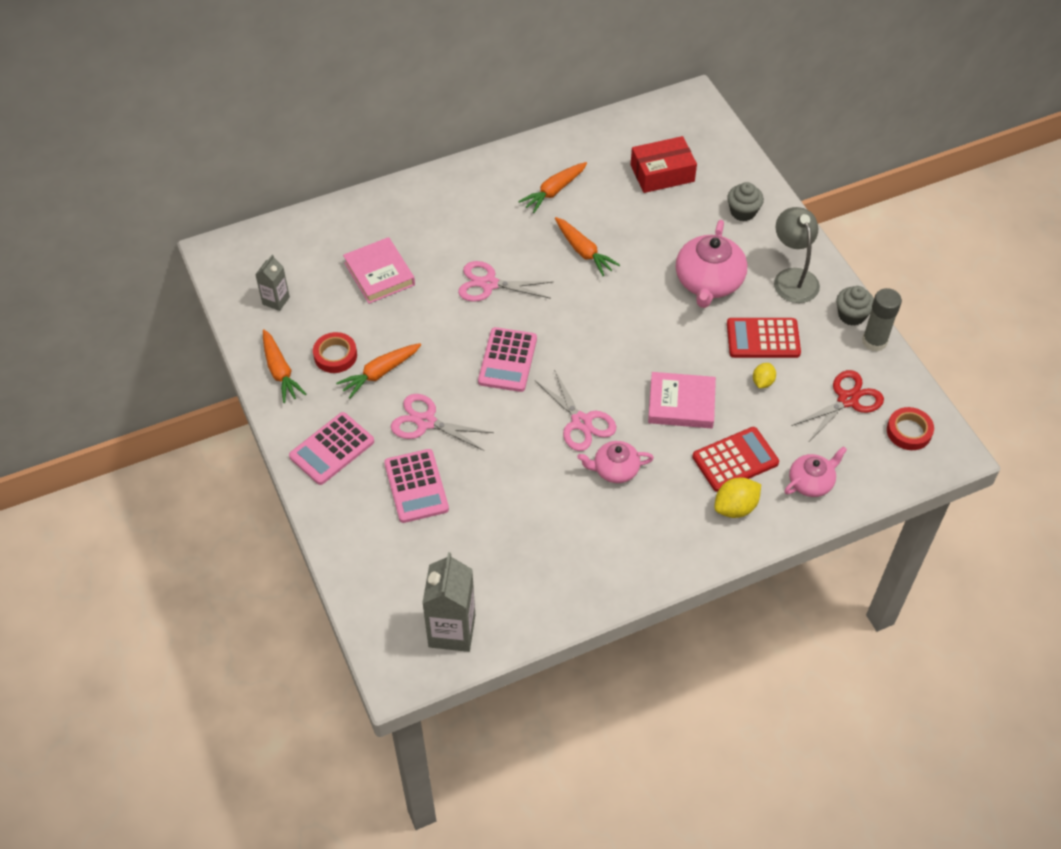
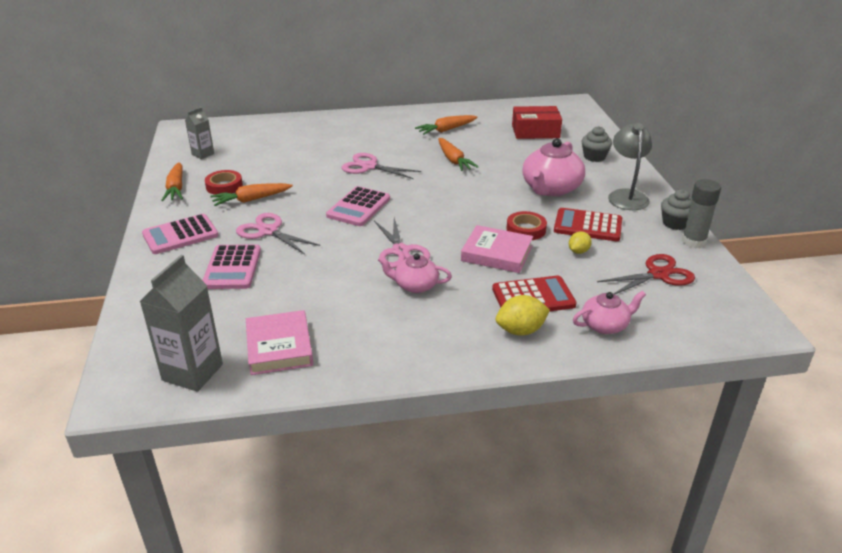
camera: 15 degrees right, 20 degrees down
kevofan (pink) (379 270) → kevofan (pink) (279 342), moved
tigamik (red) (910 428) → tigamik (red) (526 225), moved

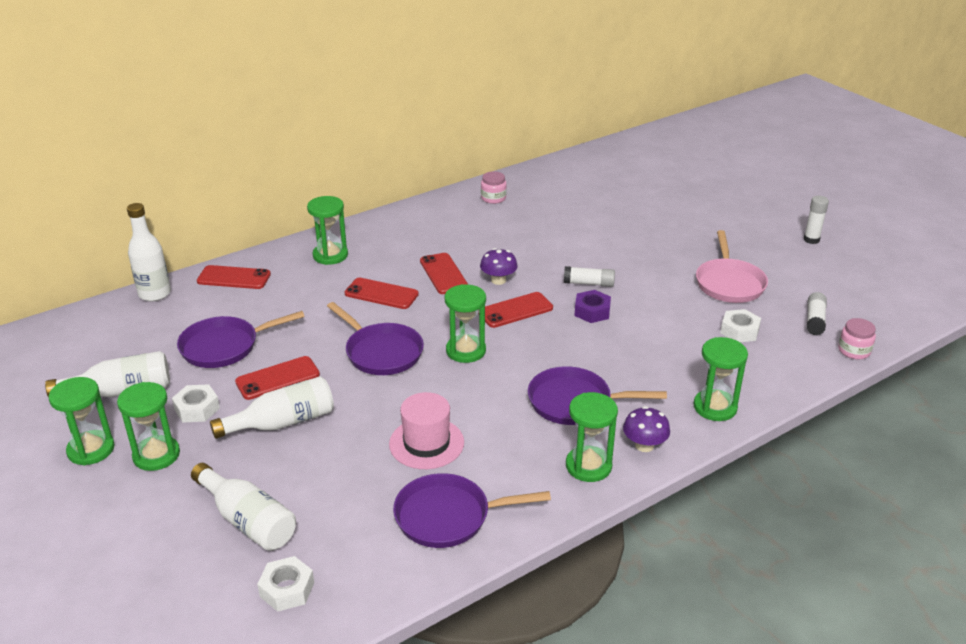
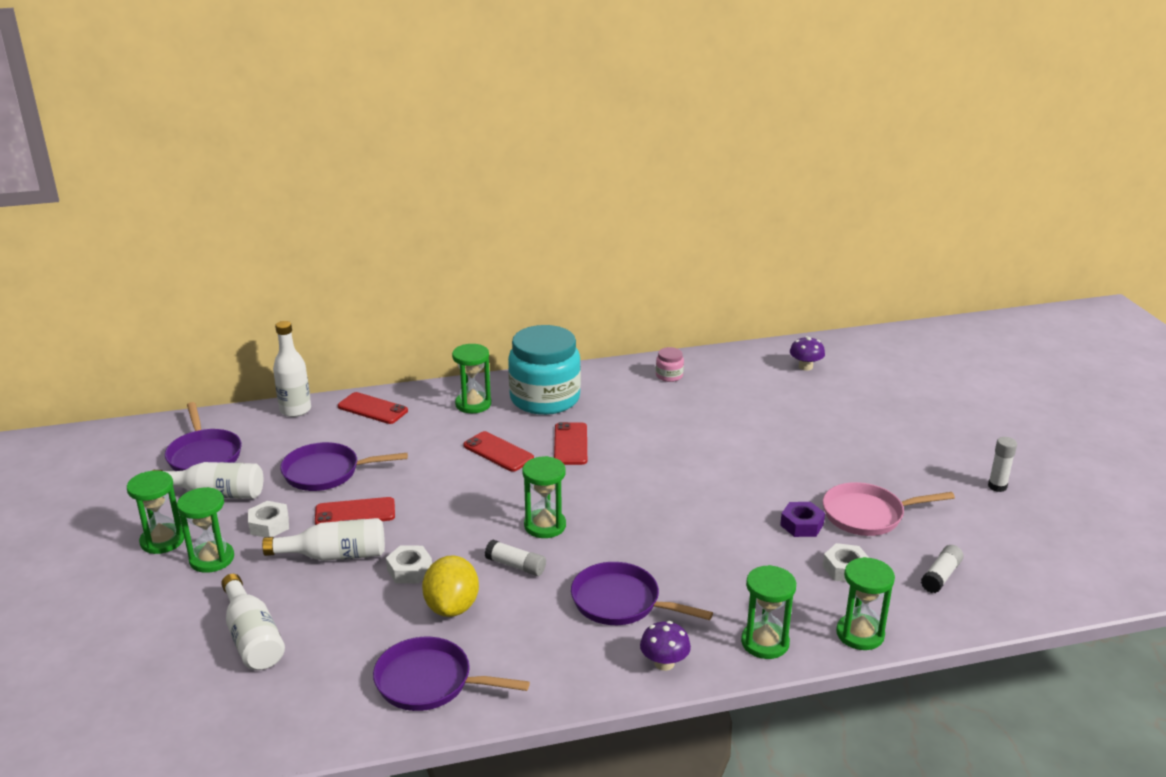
camera: 20 degrees right, 5 degrees down
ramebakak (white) (285 584) → ramebakak (white) (409 564), moved
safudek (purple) (375 338) → safudek (purple) (203 436), moved
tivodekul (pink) (426 430) → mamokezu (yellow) (450 586)
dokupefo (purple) (499 266) → dokupefo (purple) (807 353), moved
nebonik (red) (519 310) → -
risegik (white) (589 276) → risegik (white) (515 558), moved
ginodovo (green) (592 437) → ginodovo (green) (865 603), moved
ramebakak (purple) (593 306) → ramebakak (purple) (802 519), moved
safudek (pink) (732 266) → safudek (pink) (889 509), 60 degrees clockwise
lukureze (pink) (857 338) → -
- → lukureze (turquoise) (544 370)

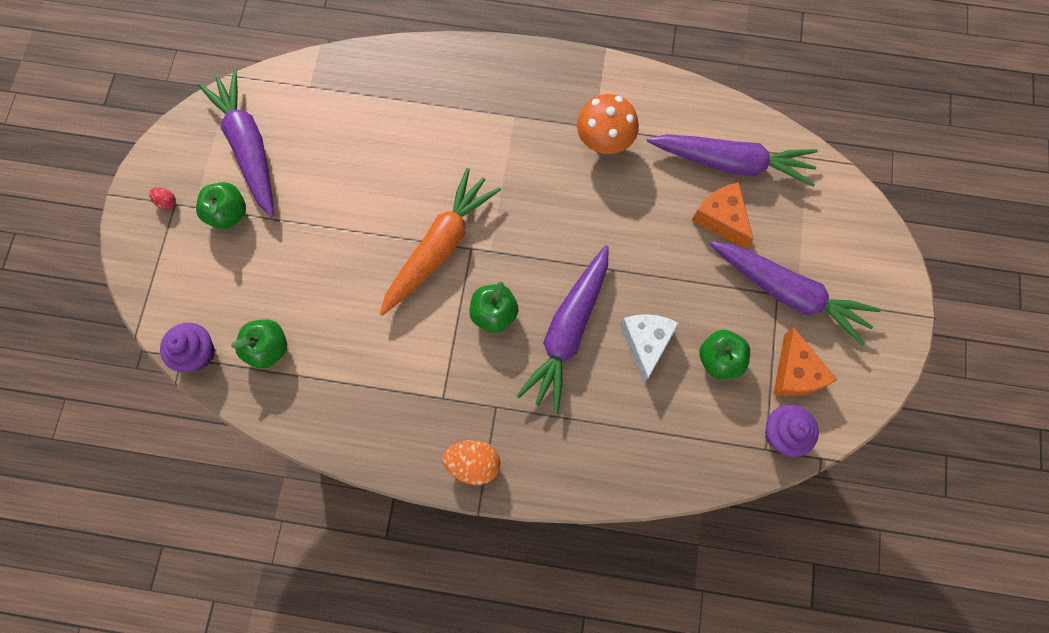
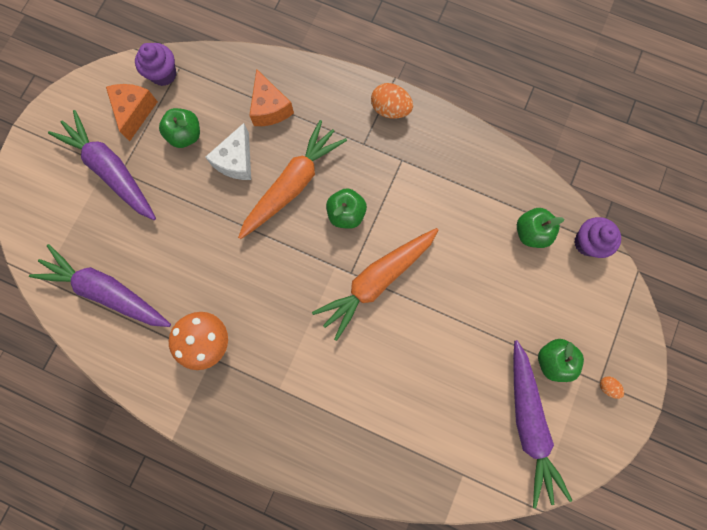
camera: 165 degrees left, 5 degrees up
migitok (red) (162 198) → migitok (orange) (612 388)
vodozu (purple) (562 329) → vodozu (orange) (292 179)
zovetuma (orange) (723 215) → zovetuma (orange) (271 97), moved

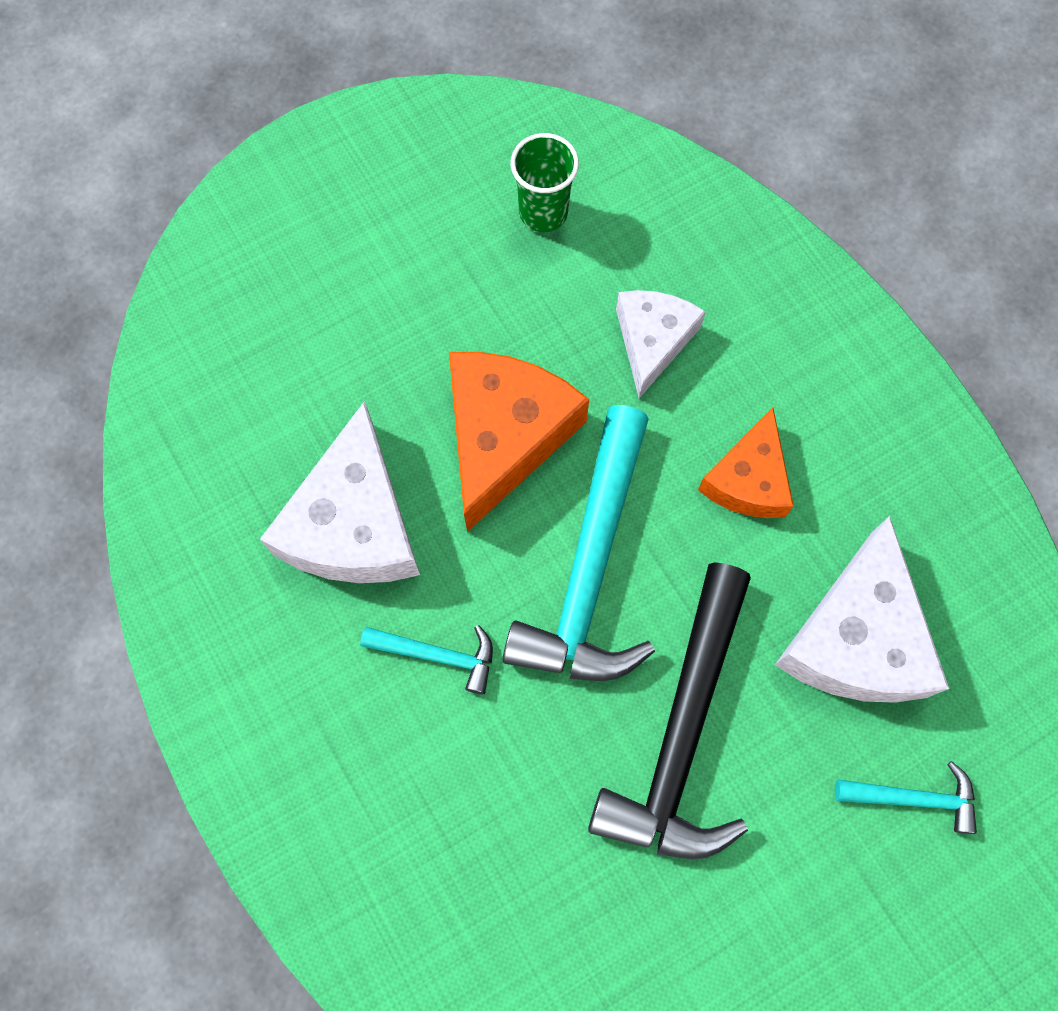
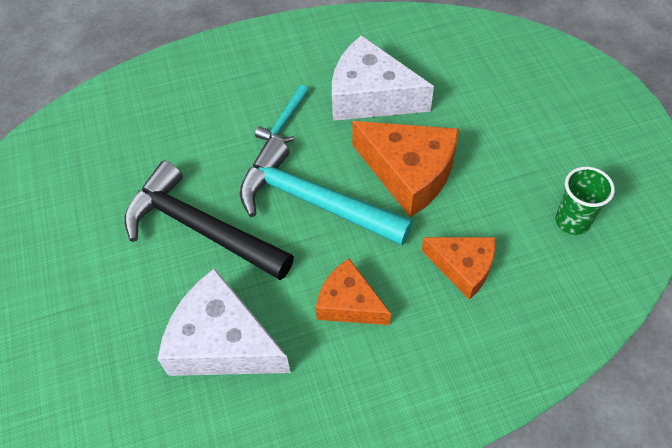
camera: 105 degrees right, 15 degrees down
zovetuma (white) (661 344) → zovetuma (orange) (458 268)
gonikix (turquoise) (906 797) → -

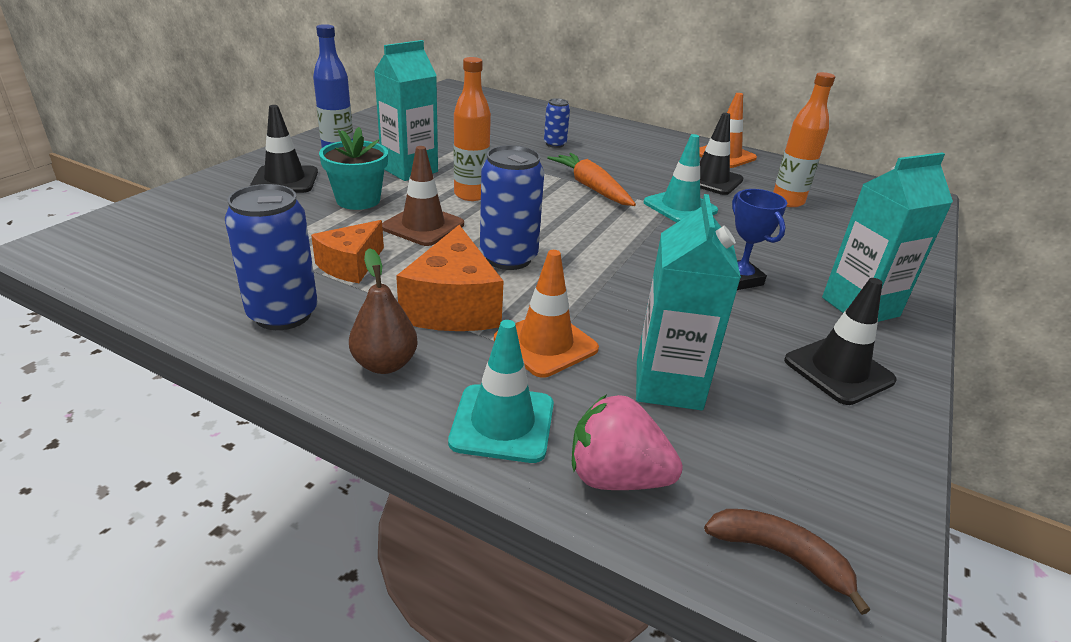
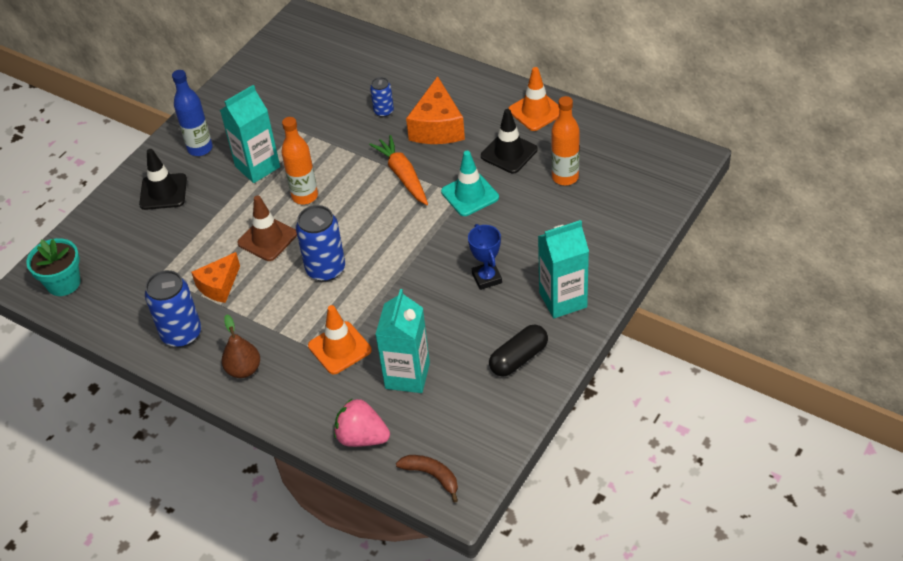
camera: 10 degrees right, 15 degrees up
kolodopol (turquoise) (353 168) → kolodopol (turquoise) (53 267), moved
zovetuma (orange) (449 278) → zovetuma (orange) (435 110), moved
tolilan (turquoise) (501 391) → -
tolilan (black) (840 341) → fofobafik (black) (518 351)

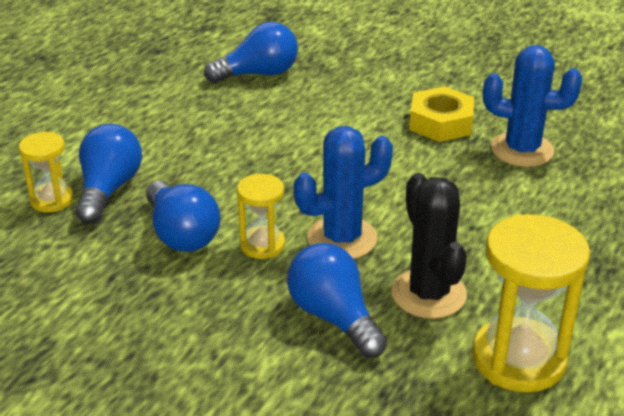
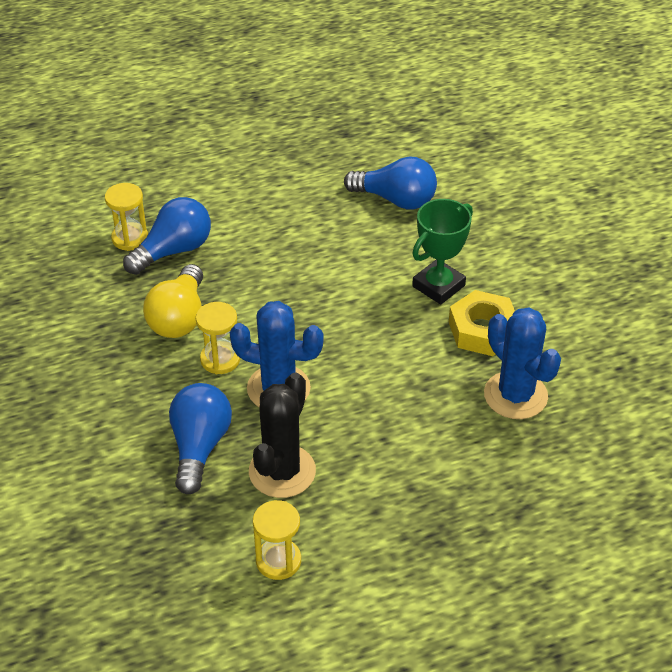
camera: 40 degrees right, 10 degrees up
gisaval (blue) (183 216) → gisaval (yellow) (173 301)
ginodovo (yellow) (531 303) → ginodovo (yellow) (277 540), x0.56
- → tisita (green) (442 252)

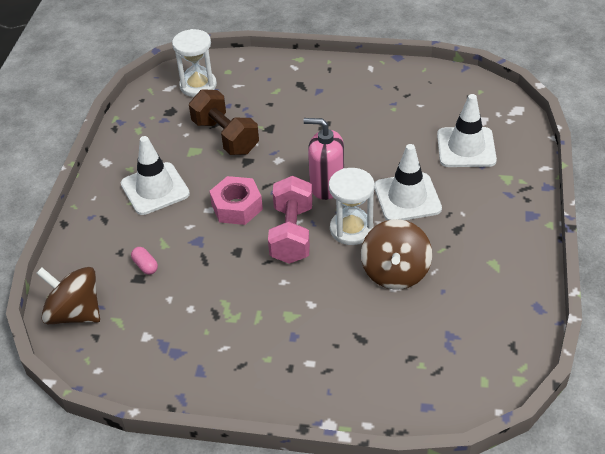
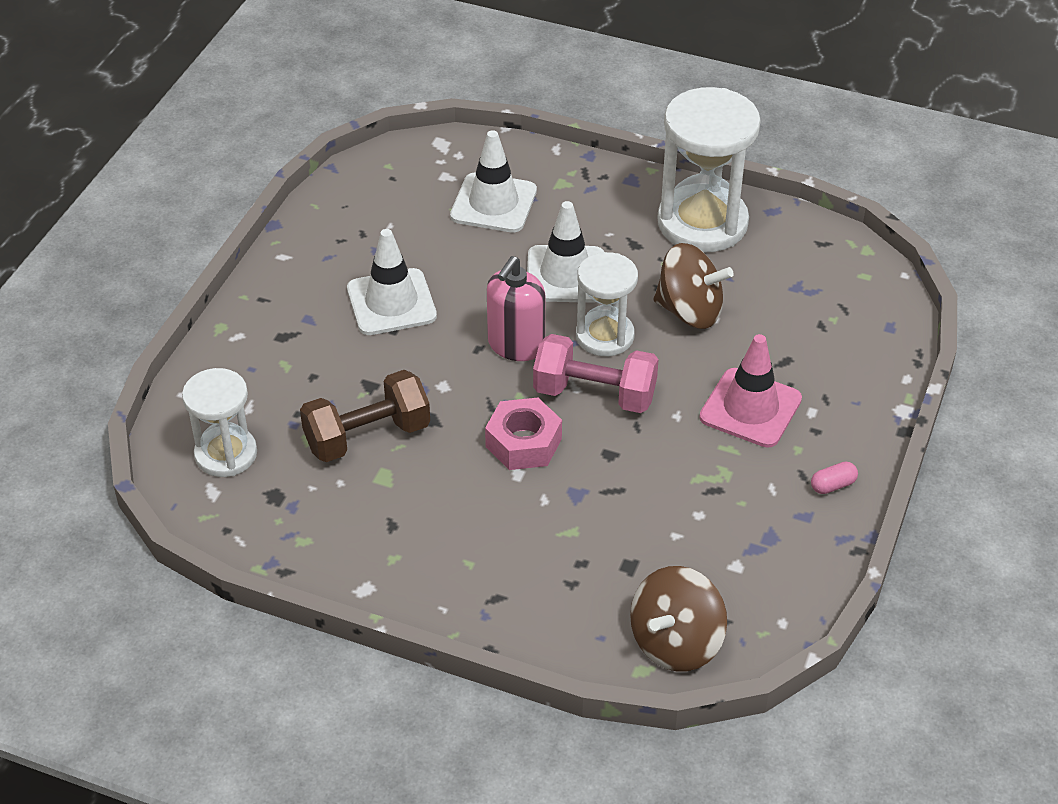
camera: 80 degrees left, 0 degrees up
tolilan (white) (155 175) → tolilan (white) (392 282), moved
fofobafik (pink) (144 261) → fofobafik (pink) (834 478), moved
- → ginodovo (white) (709 169)
- → tolilan (pink) (750 391)

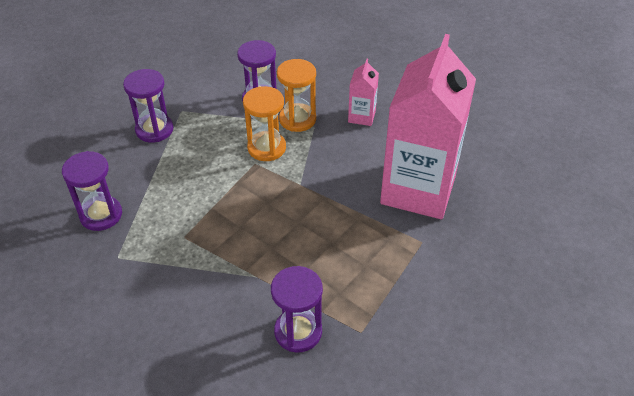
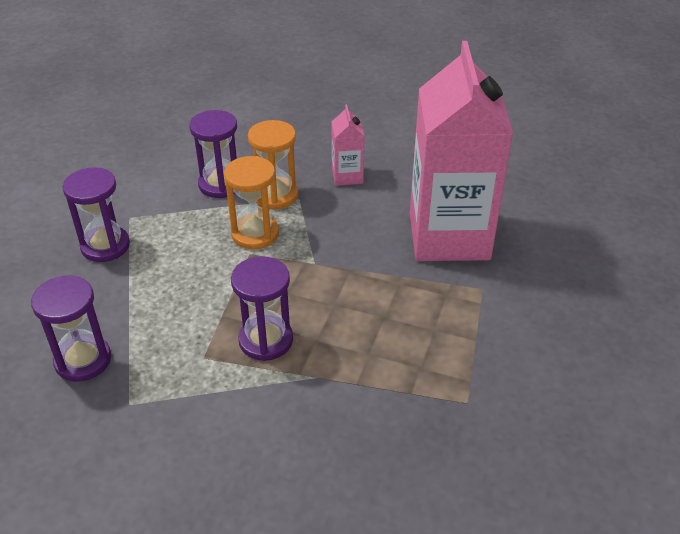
camera: 20 degrees left, 5 degrees down
ginodovo (purple) (297 309) → ginodovo (purple) (262 308), moved

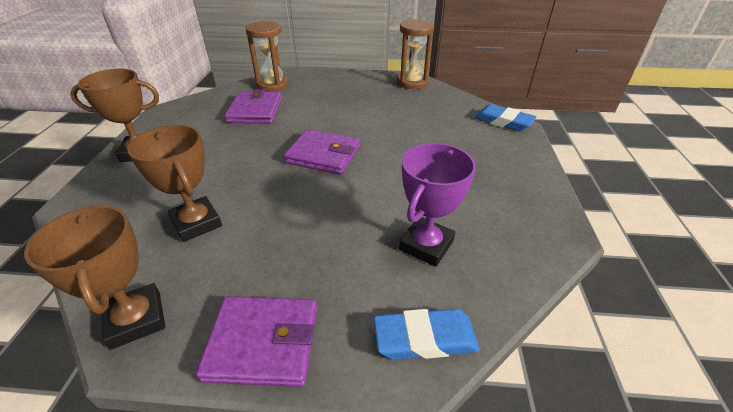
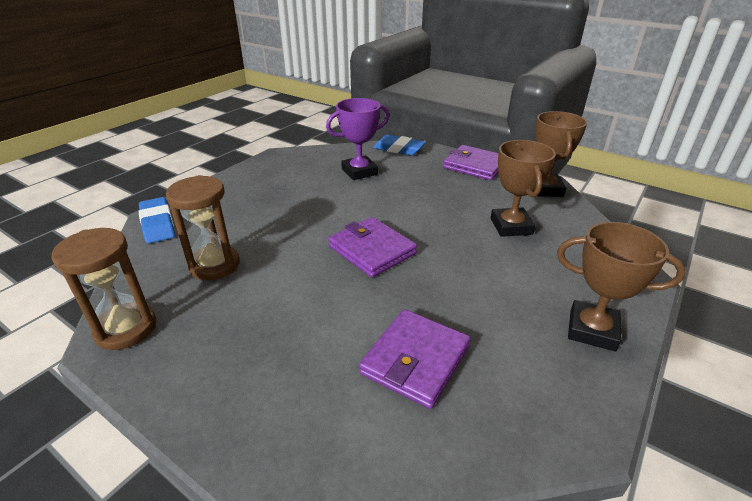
camera: 150 degrees left, 5 degrees down
ginodovo (brown) (267 56) → ginodovo (brown) (202 227), moved

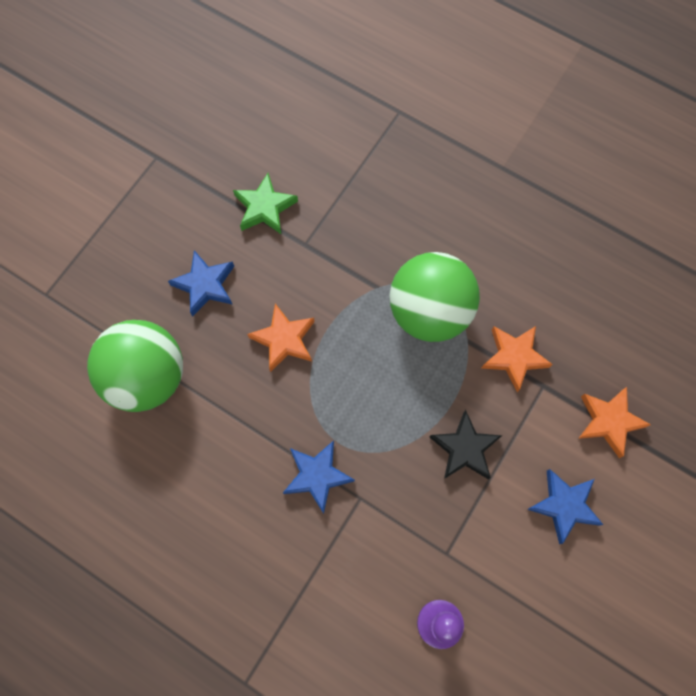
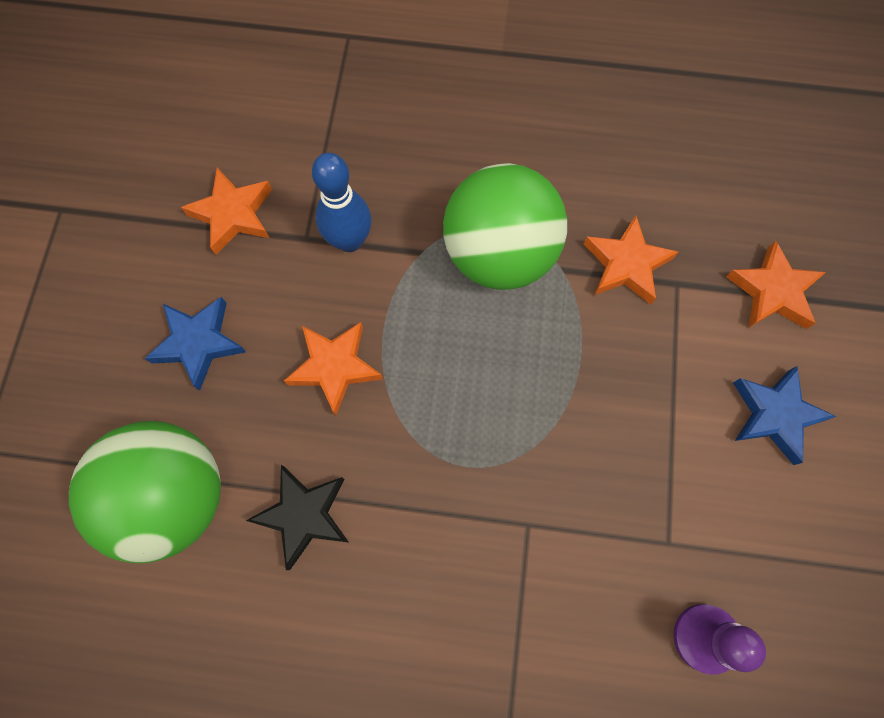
camera: 25 degrees left, 0 degrees up
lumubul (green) (265 203) → lumubul (orange) (226 211)
lumubul (blue) (319 477) → -
lumubul (black) (466 444) → lumubul (black) (297 517), moved
- → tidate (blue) (341 202)

